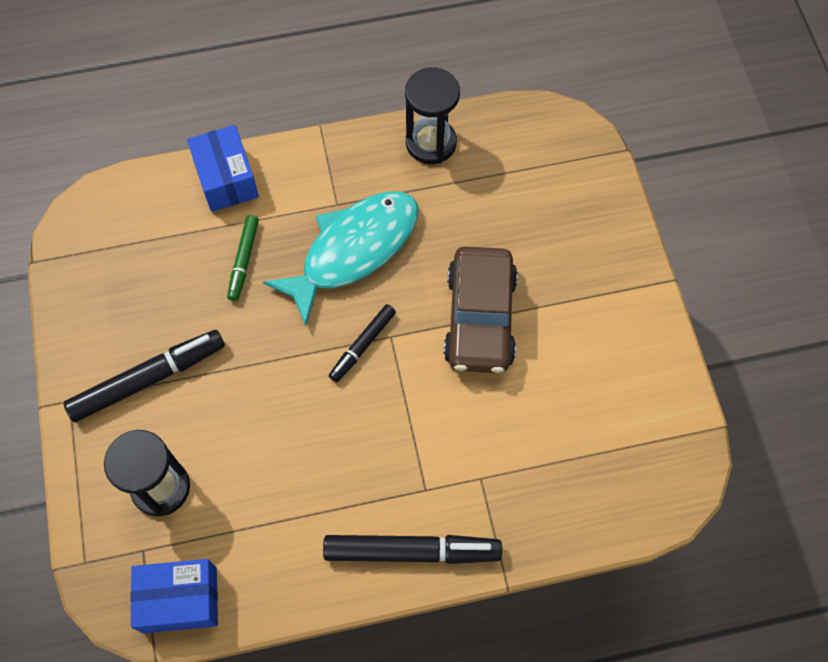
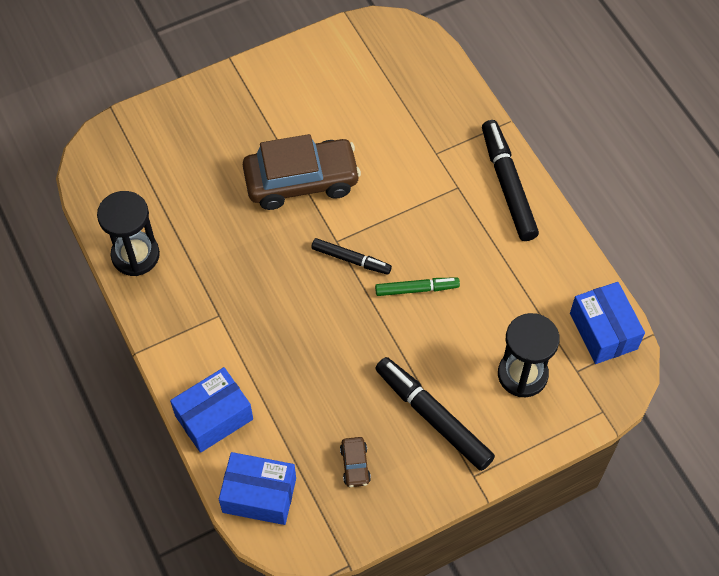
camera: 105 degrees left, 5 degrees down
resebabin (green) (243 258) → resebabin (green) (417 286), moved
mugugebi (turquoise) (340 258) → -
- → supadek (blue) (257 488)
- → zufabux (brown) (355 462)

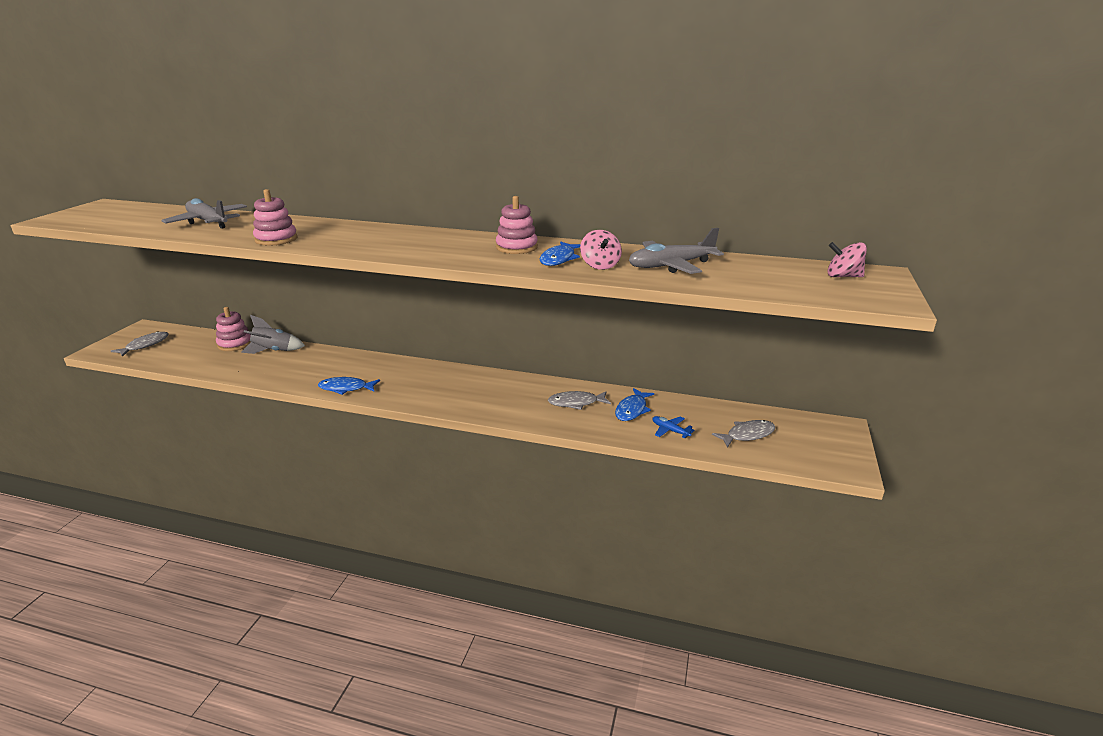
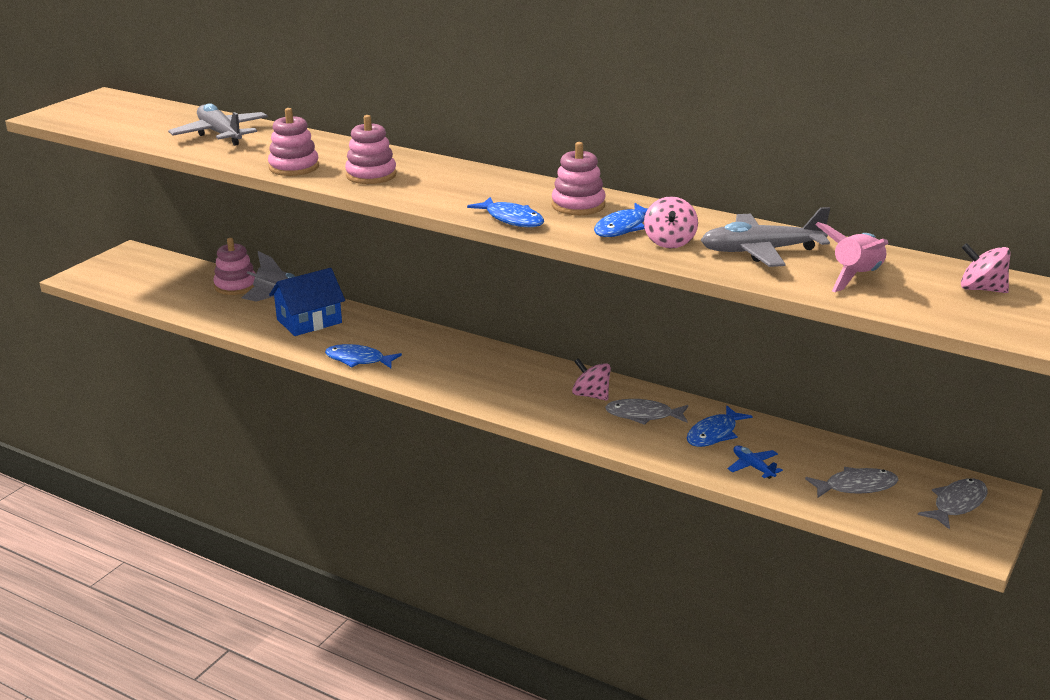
camera: 15 degrees right, 0 degrees up
mugugebi (grey) (140 344) → mugugebi (grey) (953 504), moved
- → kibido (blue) (307 302)
- → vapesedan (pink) (371 149)
- → mugugebi (blue) (505 212)
- → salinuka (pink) (591 379)
- → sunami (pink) (851 257)

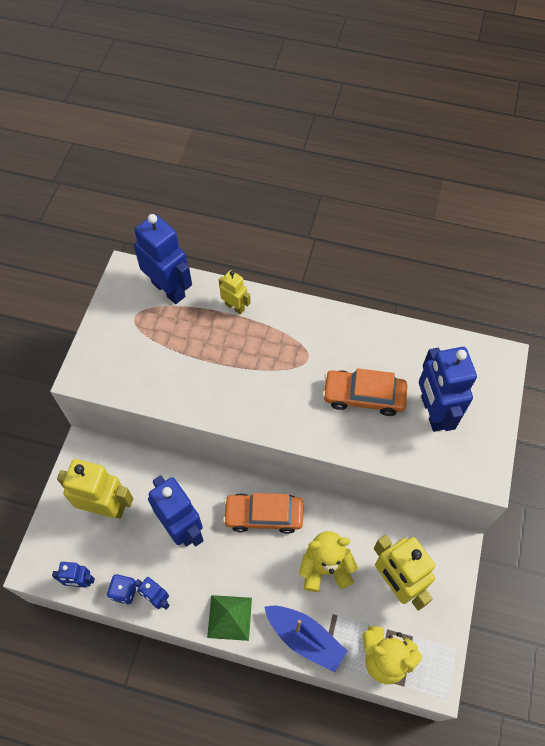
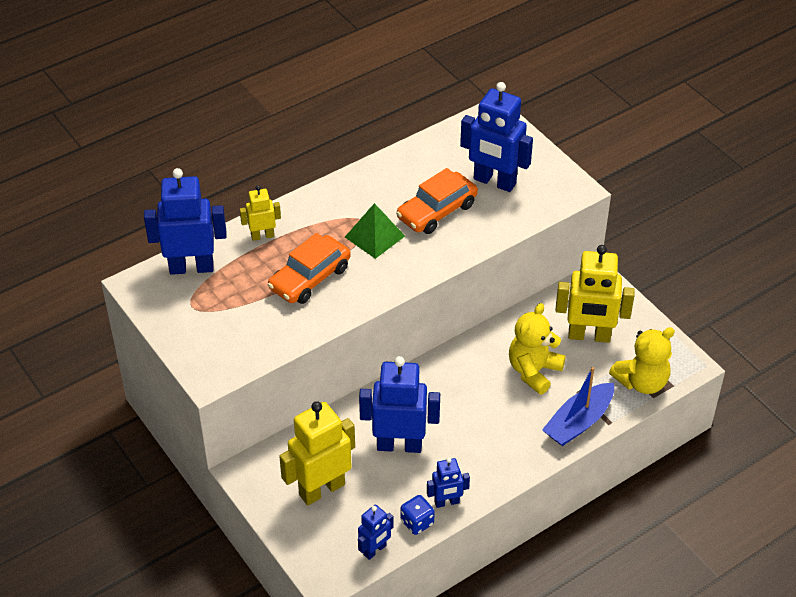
camera: 50 degrees left, 15 degrees down
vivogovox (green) (229 618) → vivogovox (green) (375 231), moved
zufabux (orange) (263 513) → zufabux (orange) (309 268), moved
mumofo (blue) (306 639) → mumofo (blue) (578 406), 150 degrees clockwise

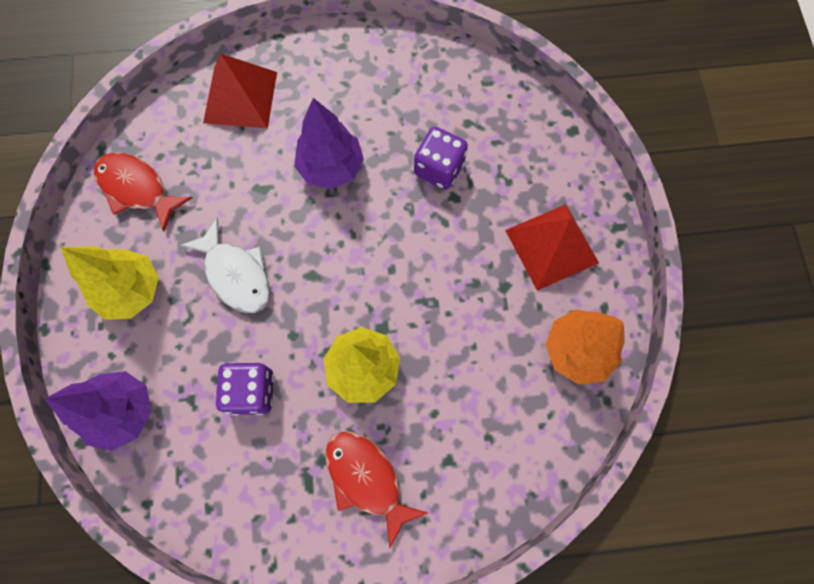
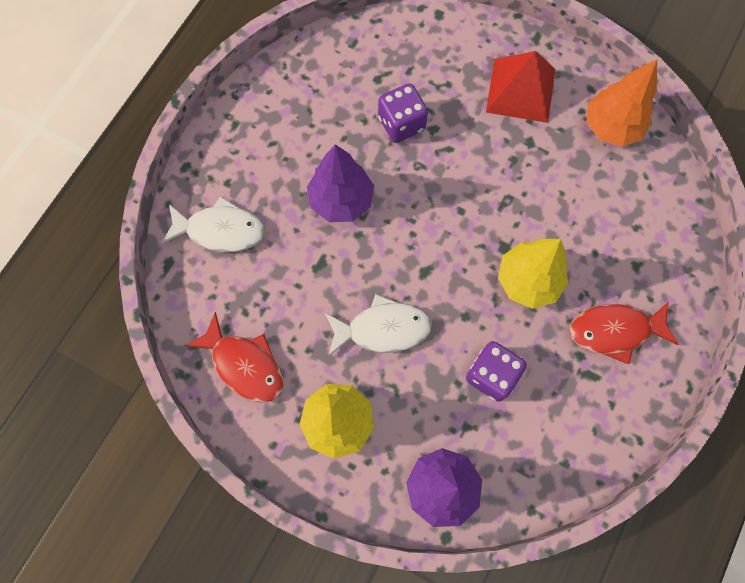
camera: 55 degrees left, 0 degrees up
mugugebi (red) (143 192) → mugugebi (red) (234 357), 120 degrees counterclockwise
vivogovox (red) (240 91) → mugugebi (white) (213 224)

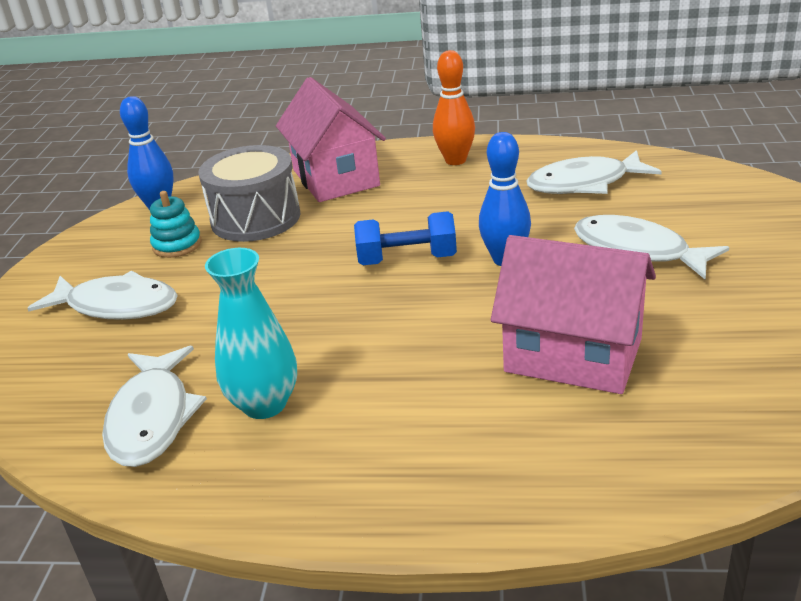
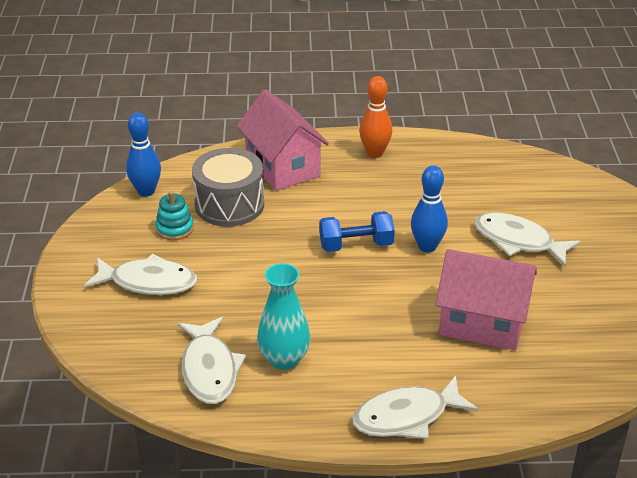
camera: 10 degrees left, 5 degrees up
mugugebi (white) (594 172) → mugugebi (white) (415 407), moved

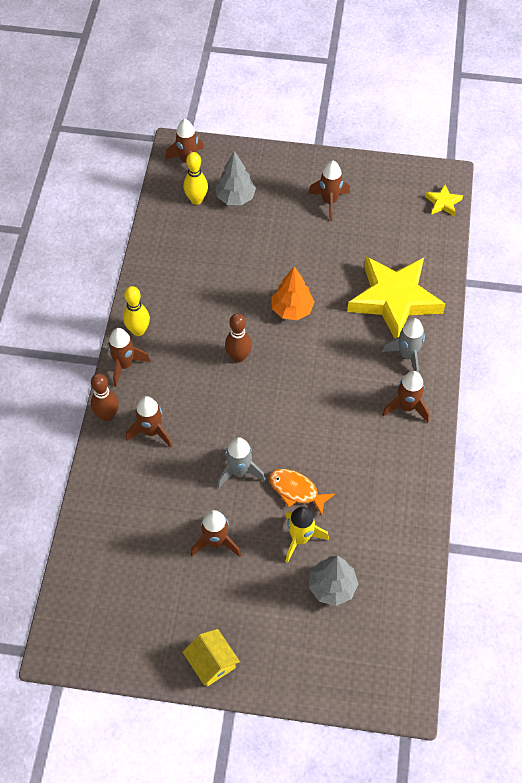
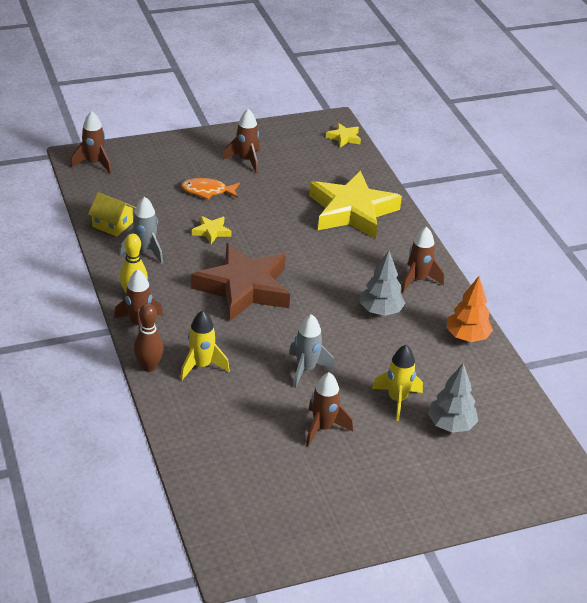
camera: 30 degrees left, 20 degrees down
sunami (brown) (149 422) → sunami (yellow) (205 345)
kibido (yellow) (211 657) → kibido (yellow) (112 214), moved
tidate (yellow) (196 178) → -
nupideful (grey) (236 178) → nupideful (grey) (382 283), moved
tidate (brown) (238 338) → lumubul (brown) (240 282)
mugugebi (orange) (302 492) → mugugebi (orange) (210 189), moved
nupideful (orange) (293 293) → nupideful (orange) (469 309), moved
sunami (grey) (403 345) → sunami (grey) (141 230), moved
- → lumubul (yellow) (211 230)

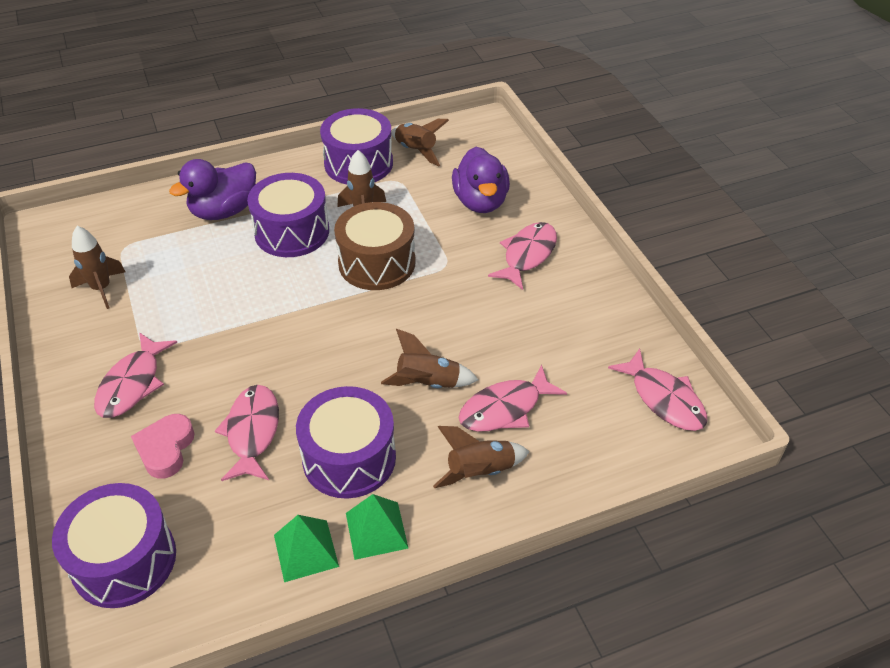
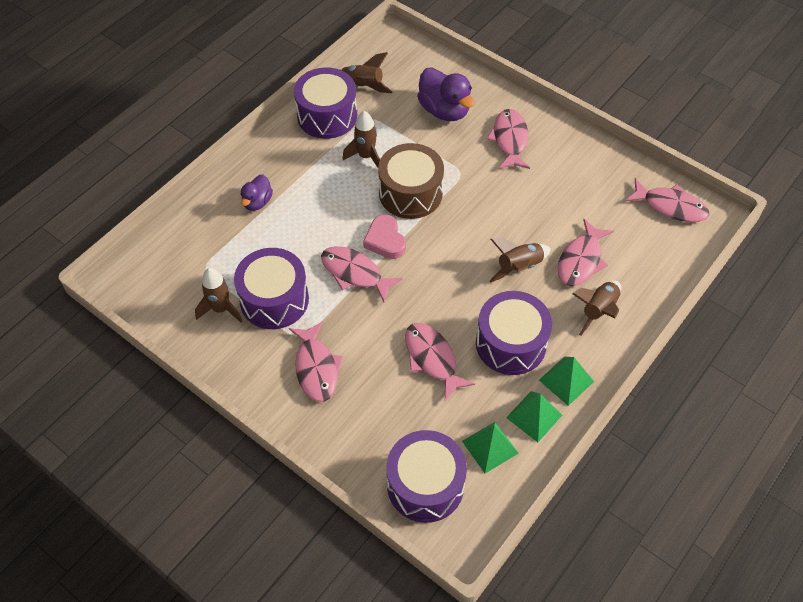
camera: 30 degrees left, 10 degrees up
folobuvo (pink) (163 446) → folobuvo (pink) (384 236), moved
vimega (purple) (212 189) → vimega (purple) (256 193), x0.58
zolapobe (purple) (288 215) → zolapobe (purple) (271 288), moved
- → mugugebi (pink) (362 274)
- → vivogovox (green) (490 447)

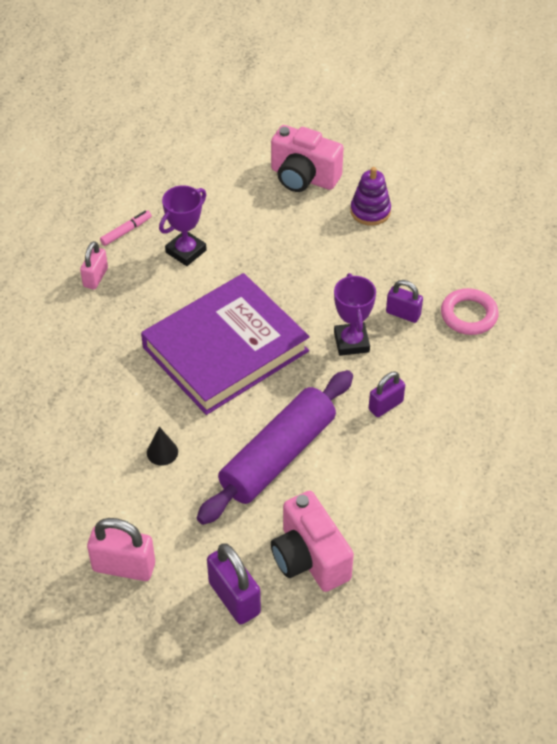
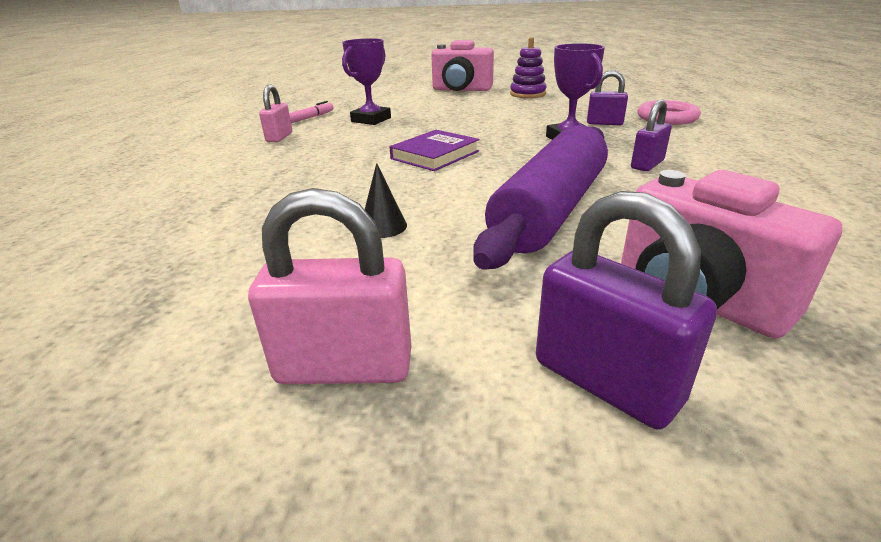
camera: 10 degrees left, 20 degrees down
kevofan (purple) (225 344) → kevofan (purple) (434 150), x0.46

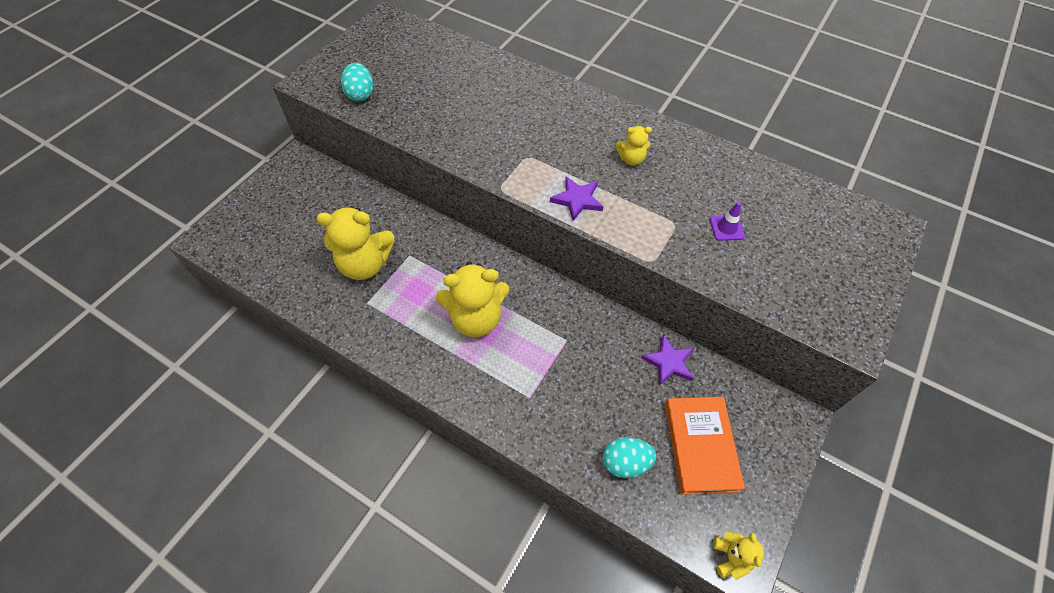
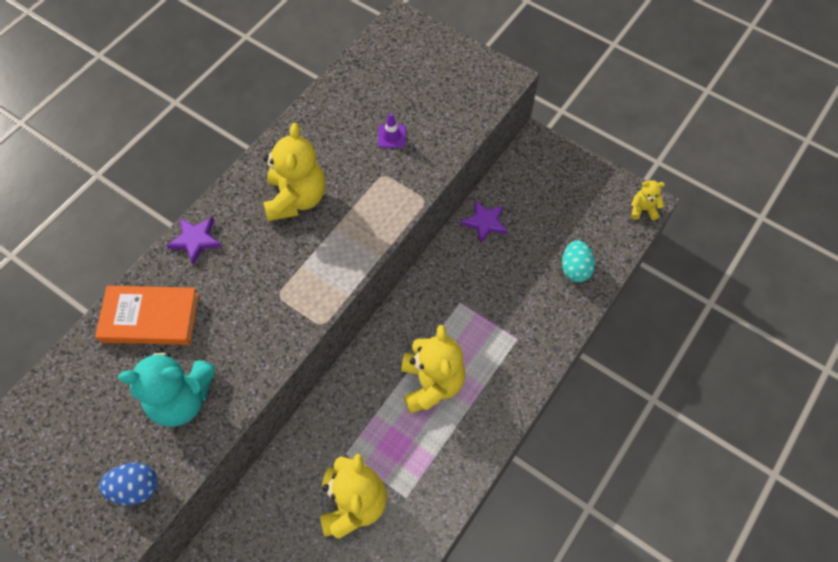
camera: 85 degrees left, 5 degrees up
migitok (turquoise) (357 82) → migitok (blue) (128 483)
lumubul (purple) (576 199) → lumubul (purple) (194 241), moved
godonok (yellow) (634 146) → godonok (yellow) (294 172), x2.03
kevofan (orange) (705 446) → kevofan (orange) (147 315), moved
- → godonok (turquoise) (166 387)

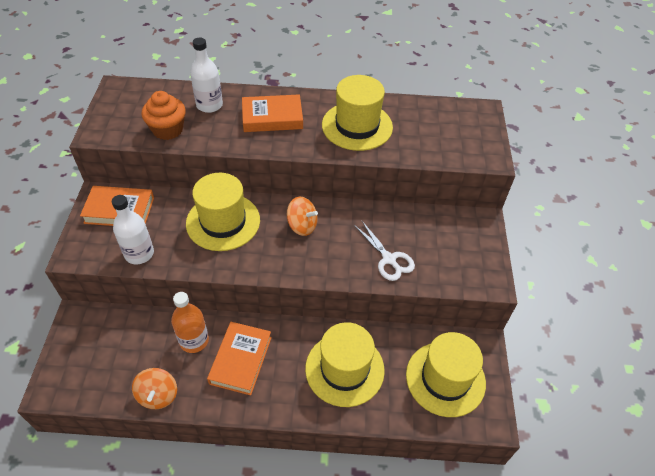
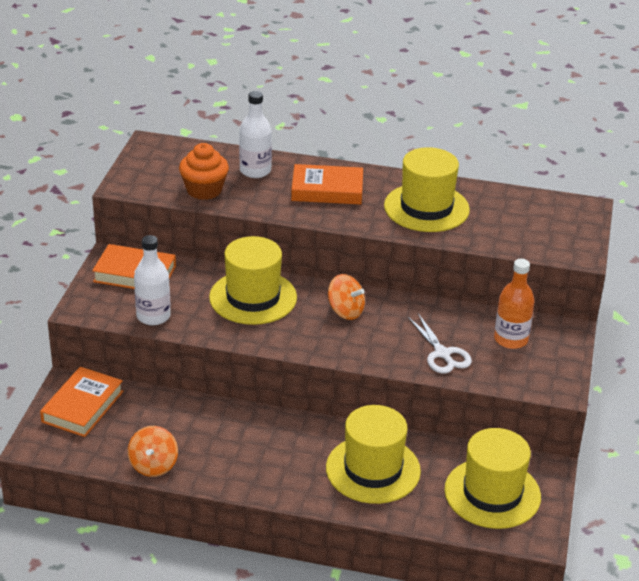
camera: 10 degrees right, 15 degrees down
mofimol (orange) (190 322) → mofimol (orange) (514 304), moved
kevofan (orange) (239 359) → kevofan (orange) (81 402), moved

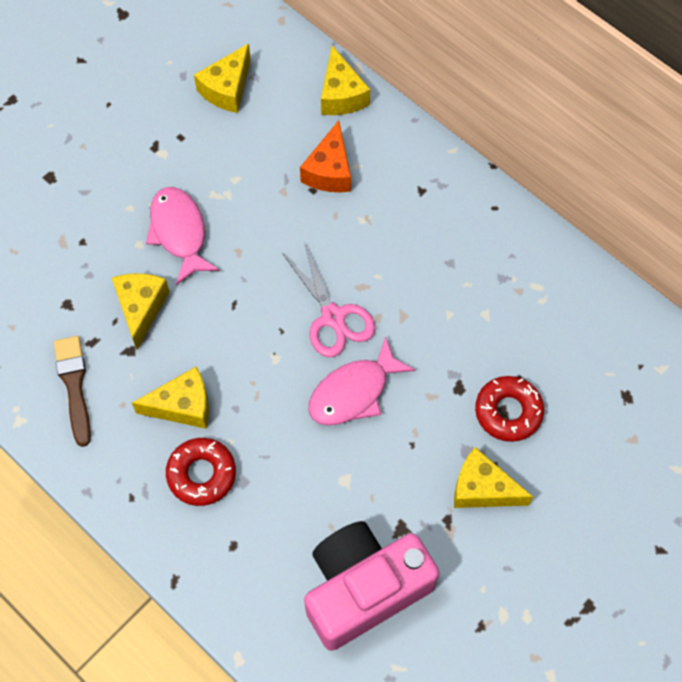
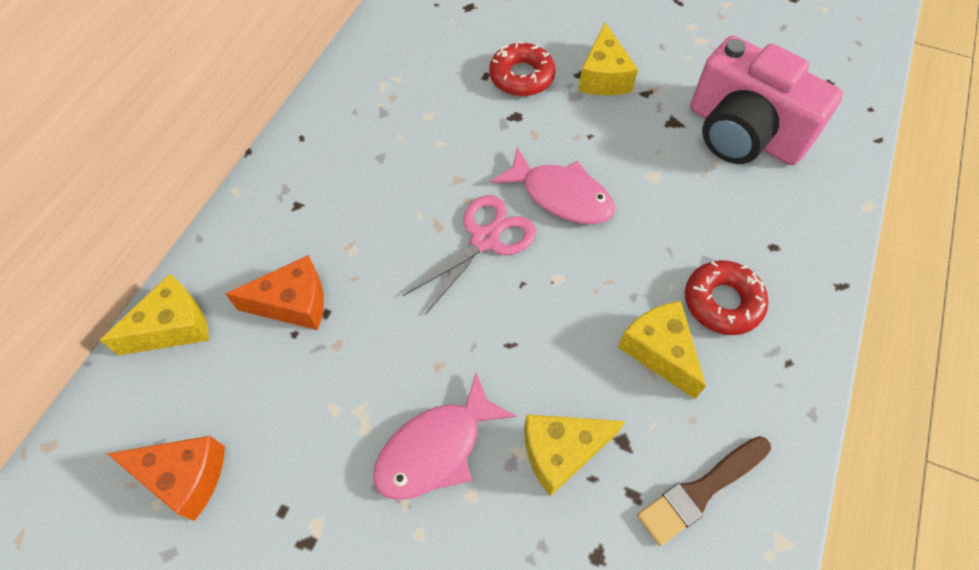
camera: 110 degrees left, 5 degrees down
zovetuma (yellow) (222 78) → zovetuma (orange) (166 478)

